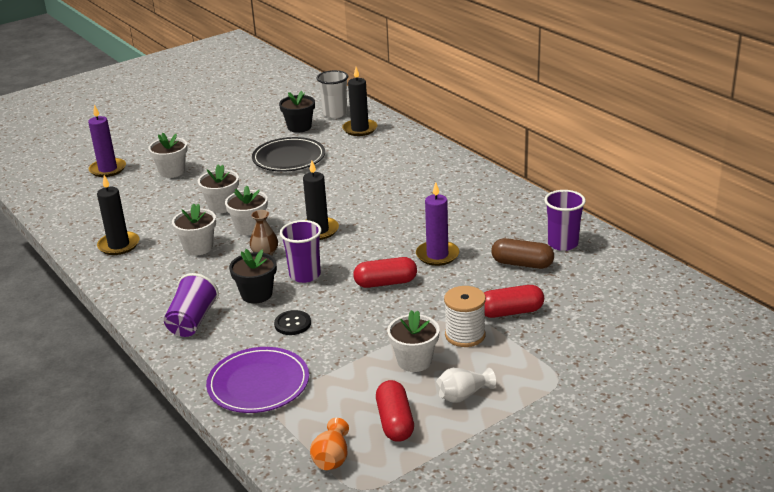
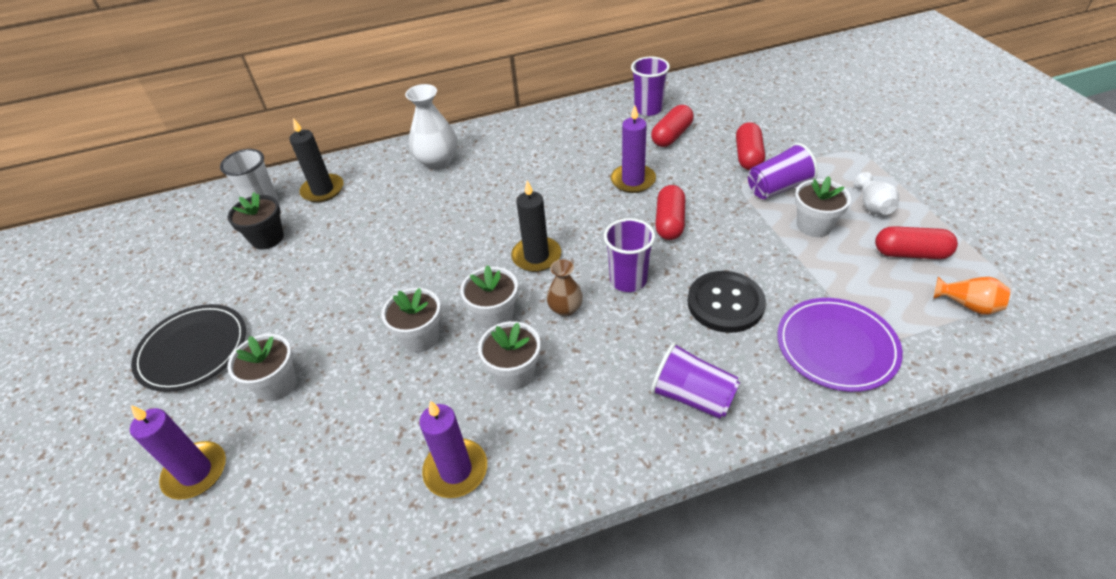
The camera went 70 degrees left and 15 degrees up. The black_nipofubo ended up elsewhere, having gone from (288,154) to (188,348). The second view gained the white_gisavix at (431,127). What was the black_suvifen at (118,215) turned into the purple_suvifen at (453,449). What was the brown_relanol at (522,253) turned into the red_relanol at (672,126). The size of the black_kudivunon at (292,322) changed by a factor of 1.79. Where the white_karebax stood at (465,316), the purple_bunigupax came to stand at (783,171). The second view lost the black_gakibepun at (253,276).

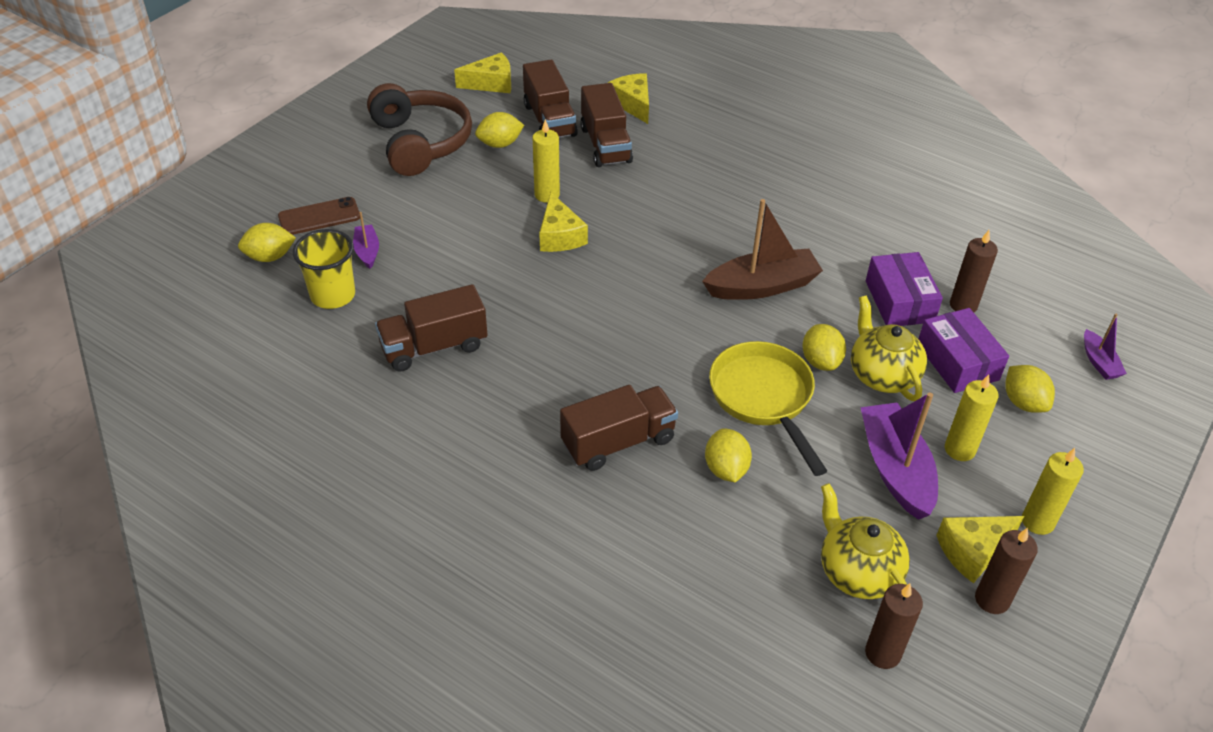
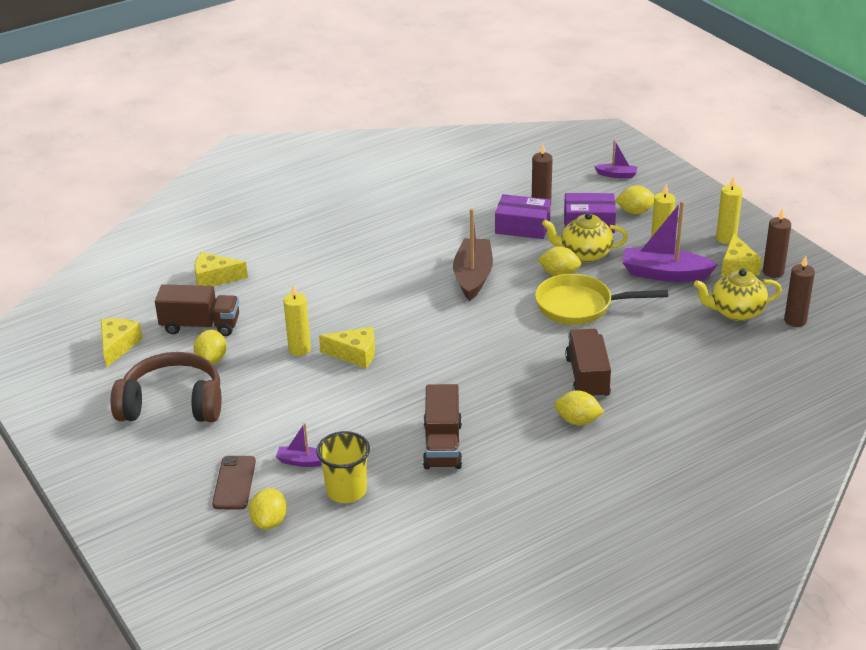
The camera went 65 degrees left and 10 degrees down. The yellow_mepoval ended up elsewhere, having gone from (728,455) to (579,407). The second view lost the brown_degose at (606,125).

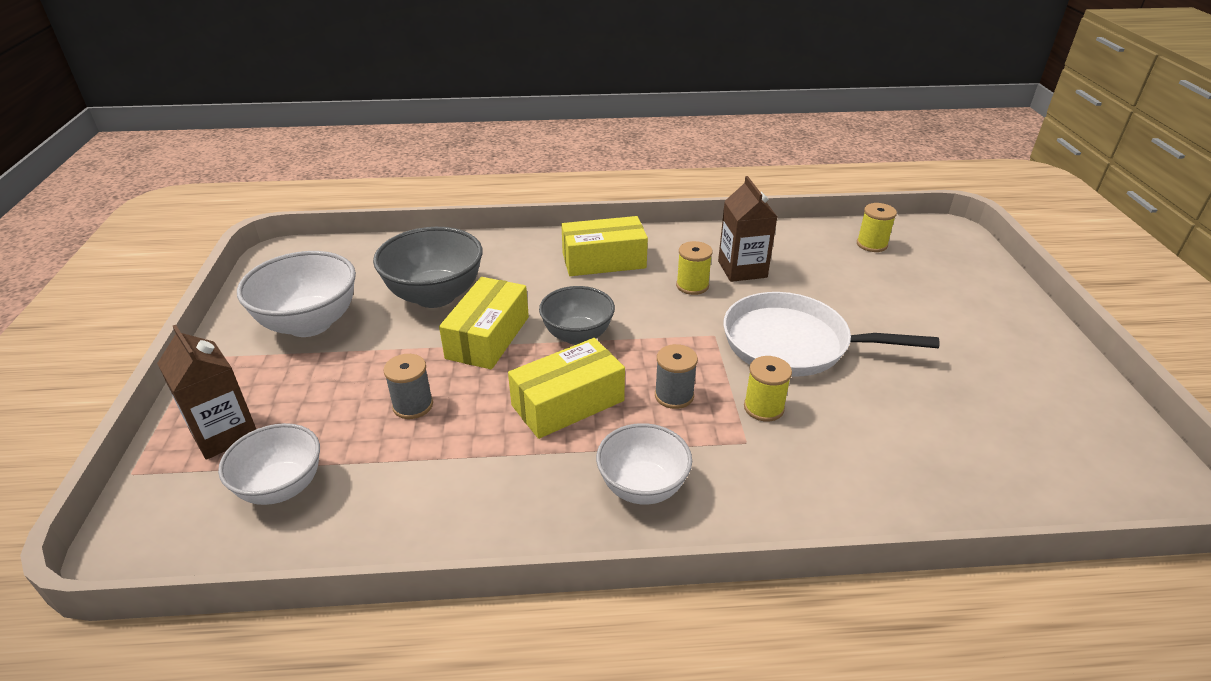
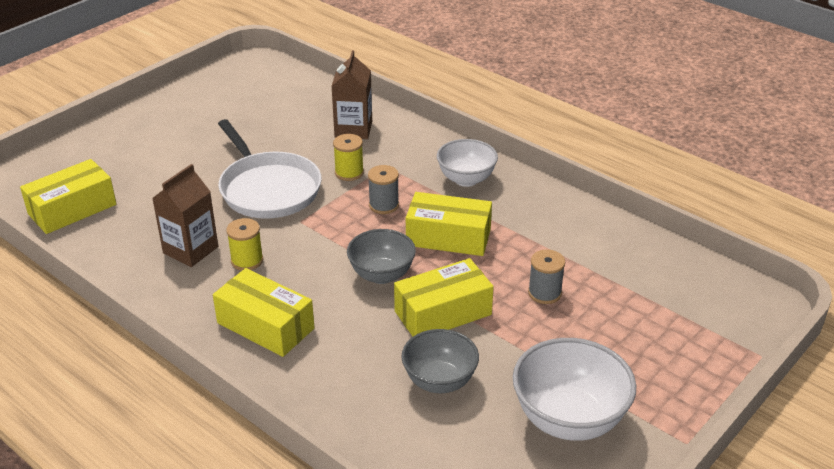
The camera went 135 degrees left and 0 degrees up. Where the yellow_karebax stood at (877,227), the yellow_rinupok came to stand at (68,196). The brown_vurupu ended up elsewhere, having gone from (206,392) to (352,94). The size of the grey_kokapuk at (428,267) changed by a factor of 0.66. The second view lost the white_kokapuk at (269,464).

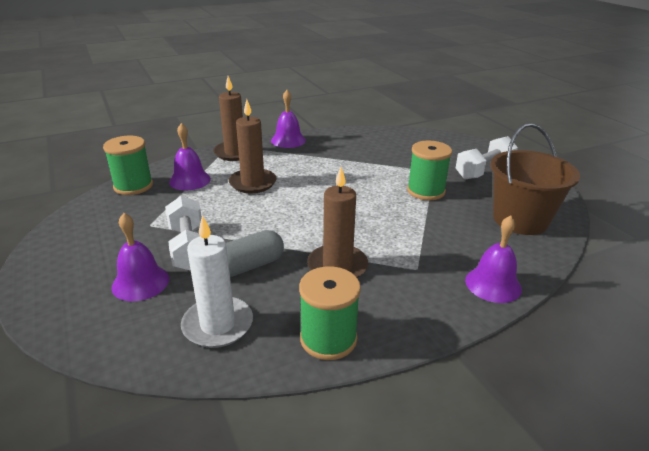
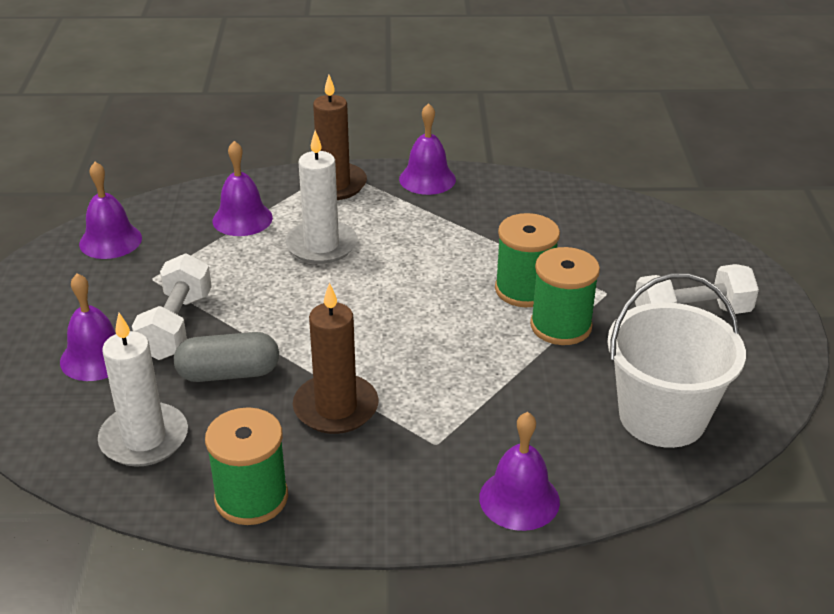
The camera went 25 degrees right and 5 degrees up. The second view gained the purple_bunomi at (110,210). What was the brown_suvifen at (252,146) turned into the white_suvifen at (321,197). The green_karebax ended up elsewhere, having gone from (128,165) to (527,260). What was the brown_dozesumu at (535,179) turned into the white_dozesumu at (676,360).

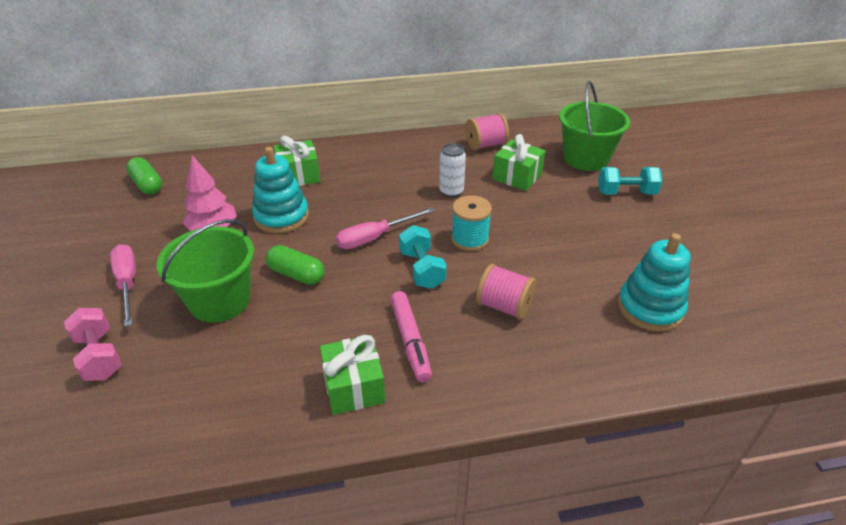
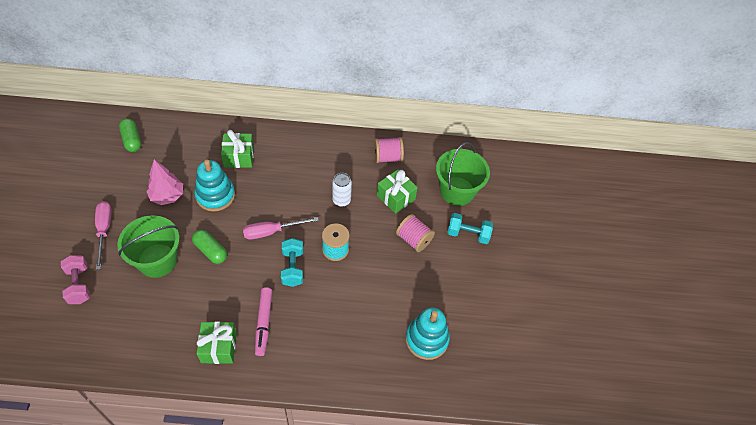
The camera went 10 degrees right and 15 degrees up. The pink_karebax ended up elsewhere, having gone from (506,292) to (415,233).

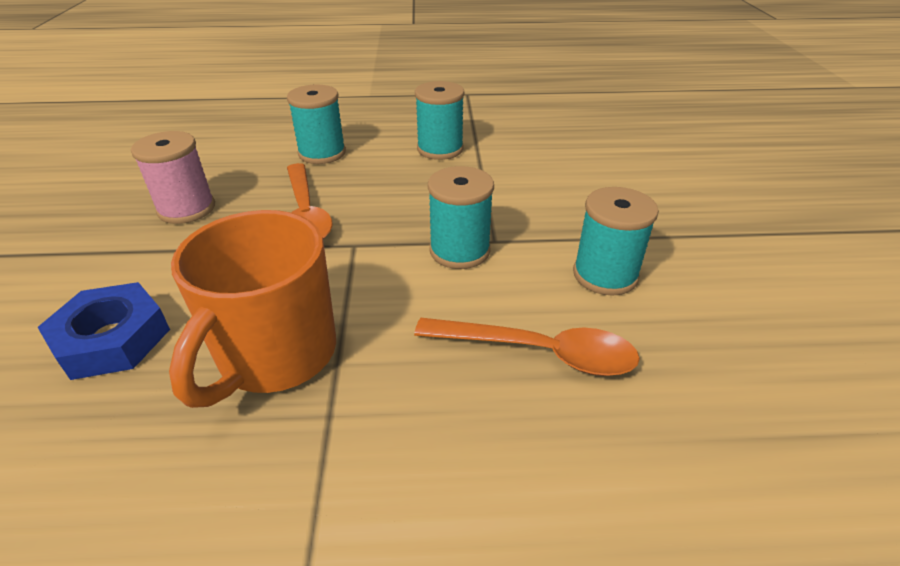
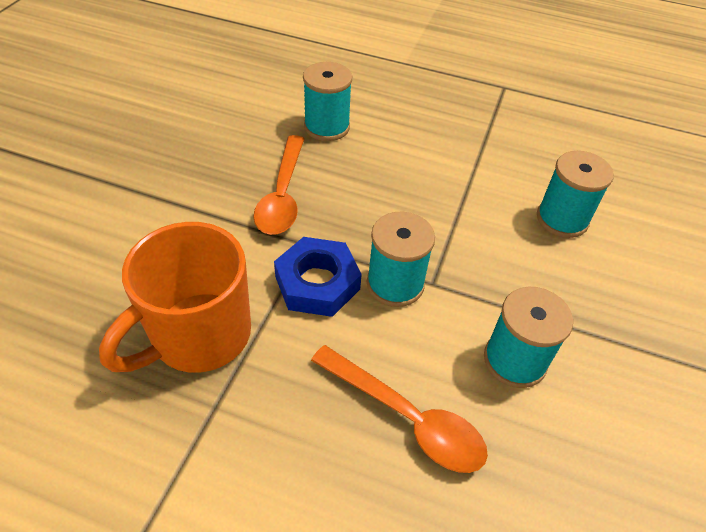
The camera went 20 degrees right and 10 degrees up. The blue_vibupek ended up elsewhere, having gone from (104,331) to (318,277). The turquoise_karebax ended up elsewhere, having gone from (440,120) to (575,194). The second view lost the pink_karebax at (173,177).

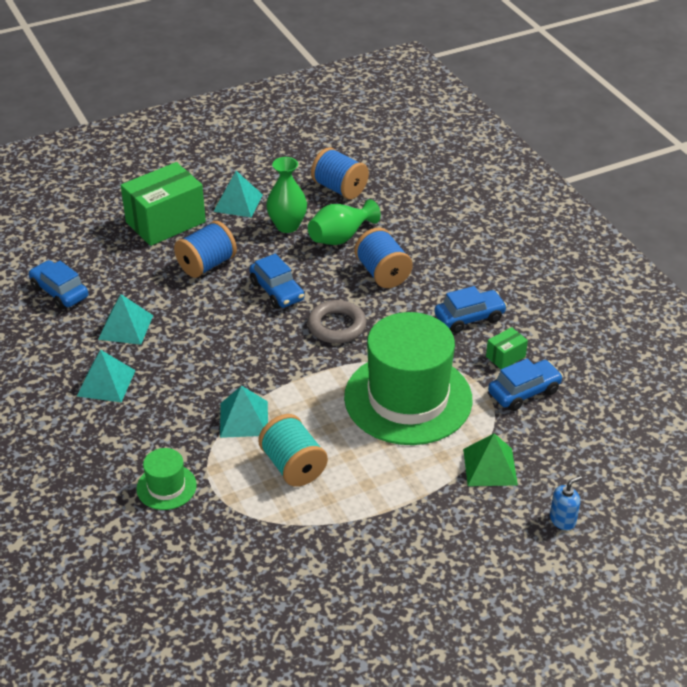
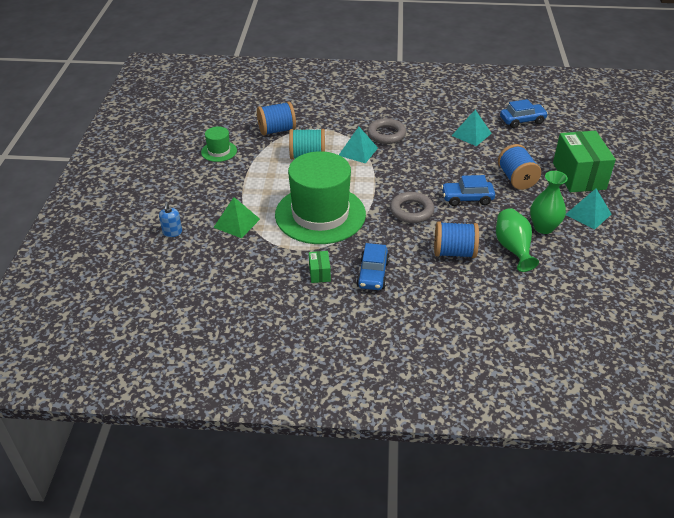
The camera went 120 degrees right and 0 degrees up. The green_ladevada ended up elsewhere, having gone from (166,479) to (219,144). The blue_karebax ended up elsewhere, having gone from (340,173) to (276,119). The second view gained the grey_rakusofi at (386,131). The second view lost the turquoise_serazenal at (106,376). The second view lost the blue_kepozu at (525,384).

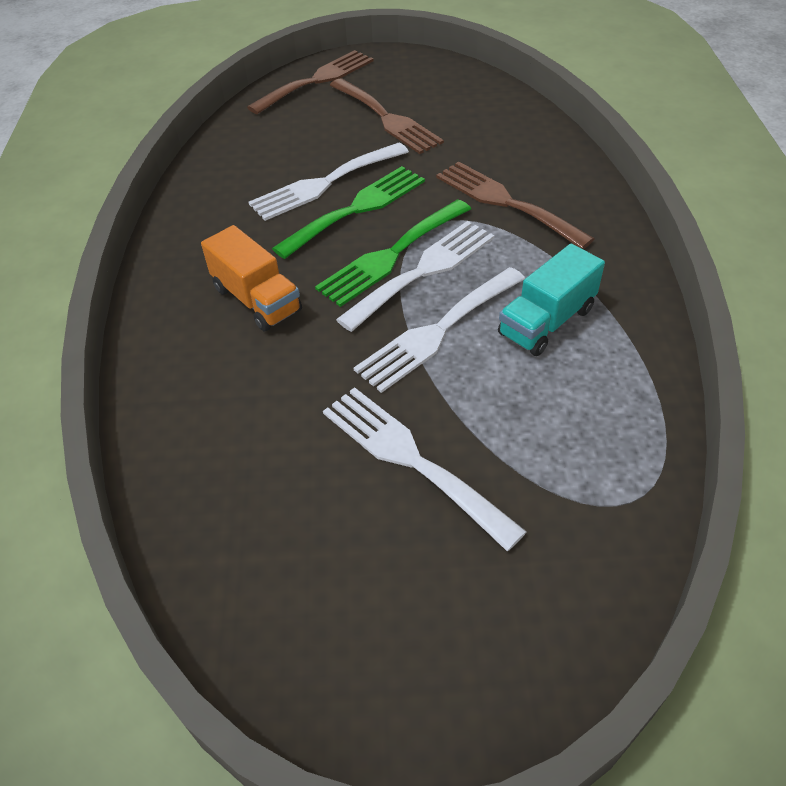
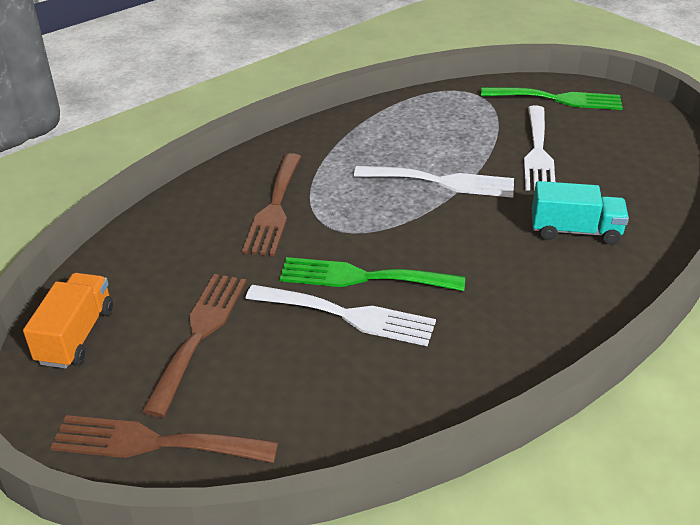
The camera went 130 degrees left and 10 degrees down. The orange_degose ended up elsewhere, having gone from (251,278) to (68,320). The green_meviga ended up elsewhere, having gone from (393,253) to (552,98). The turquoise_degose ended up elsewhere, having gone from (551,300) to (580,213). The second view lost the white_meviga at (415,276).

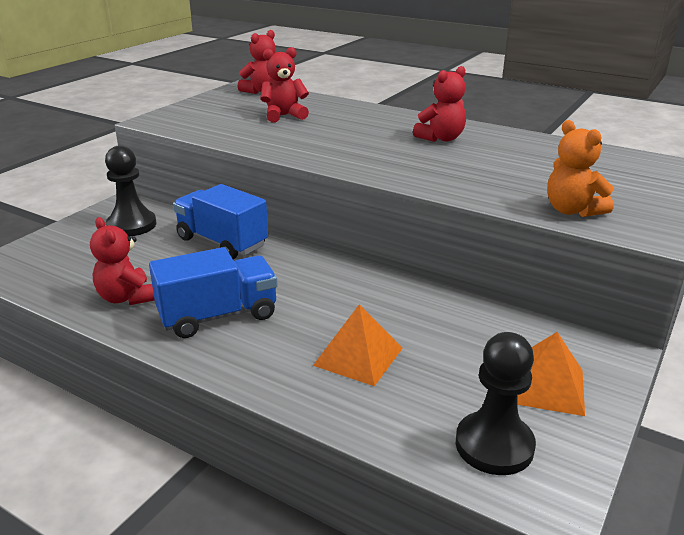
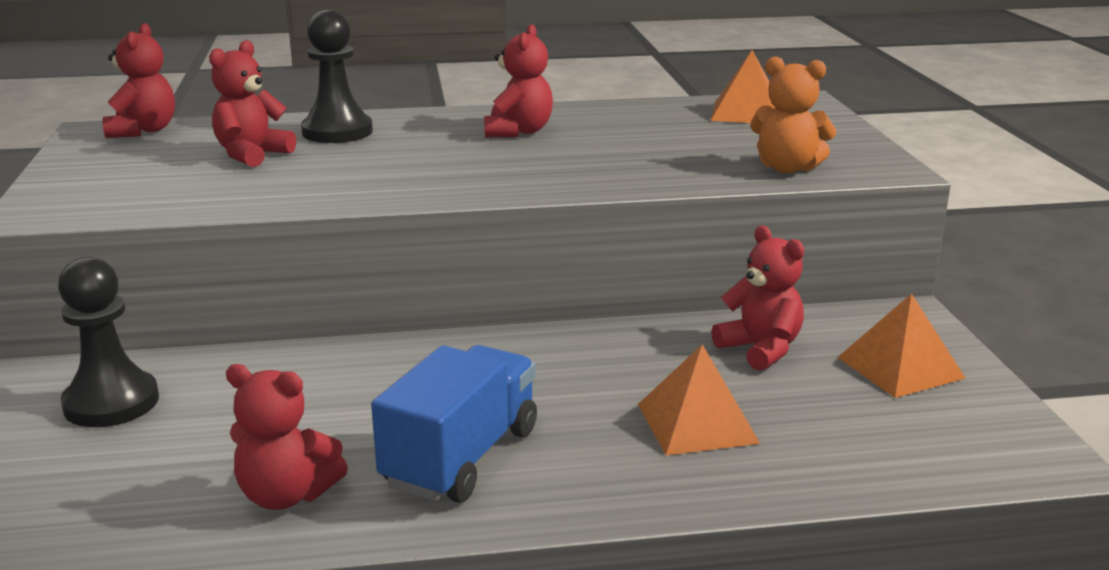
The camera went 40 degrees left and 5 degrees down. The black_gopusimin ended up elsewhere, having gone from (496,403) to (337,76). The second view gained the orange_serazenal at (743,86). The second view gained the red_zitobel at (757,298). The second view lost the blue_degose at (220,221).

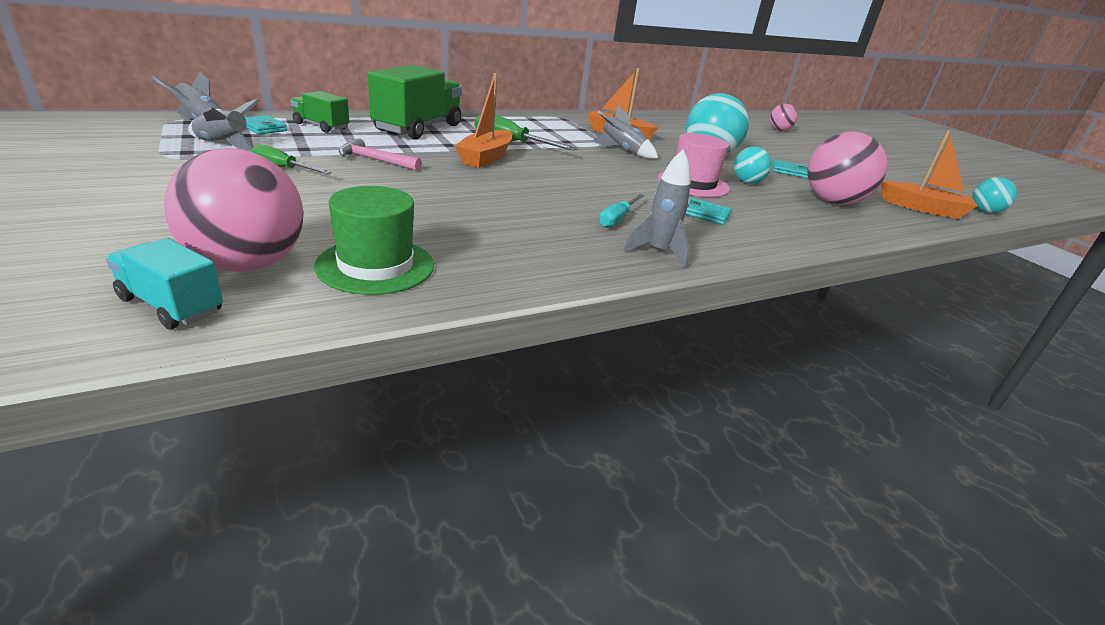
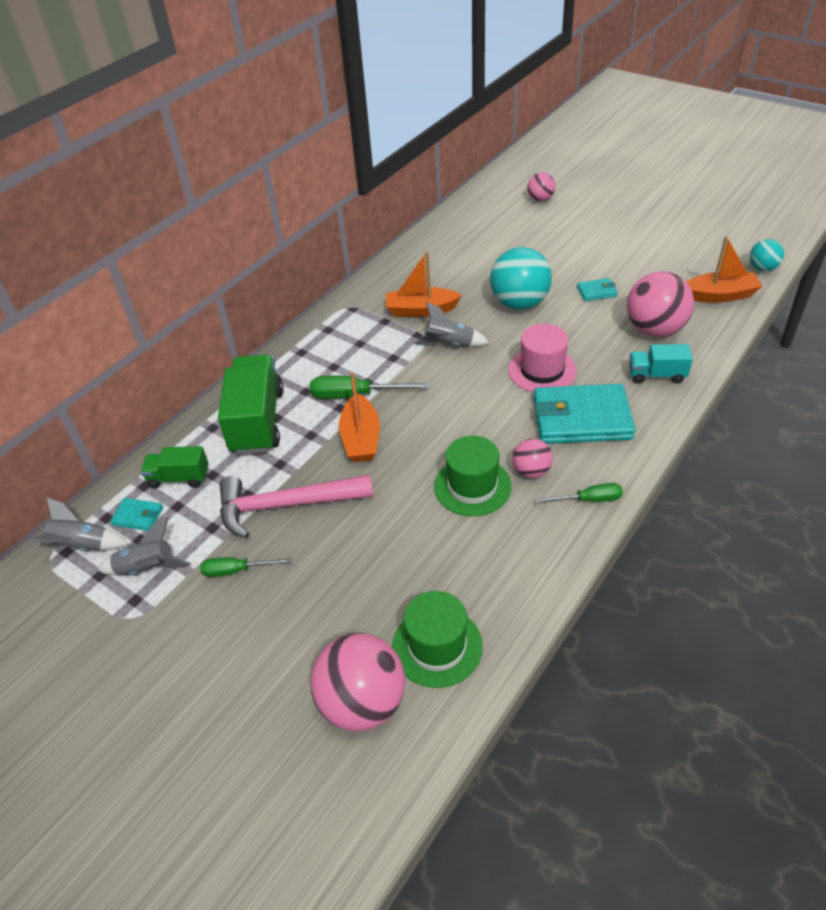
The camera went 20 degrees left and 15 degrees up. The size of the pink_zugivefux at (380,154) changed by a factor of 1.83. The second view gained the green_ladevada at (473,476). Where the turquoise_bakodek stood at (622,211), the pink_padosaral came to stand at (533,458). The size of the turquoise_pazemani at (708,211) changed by a factor of 2.28. Where the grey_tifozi stood at (657,209), the green_bakodek came to stand at (579,493). The turquoise_degose ended up elsewhere, having gone from (164,283) to (661,364). The second view lost the turquoise_padosaral at (753,165).

